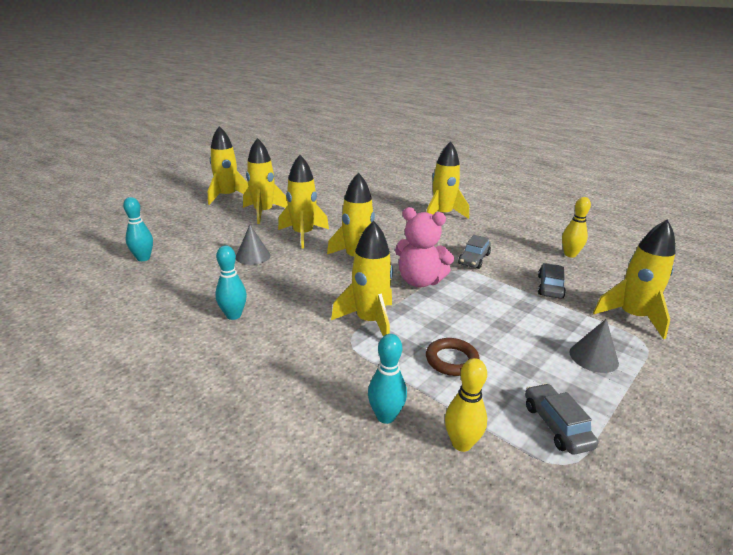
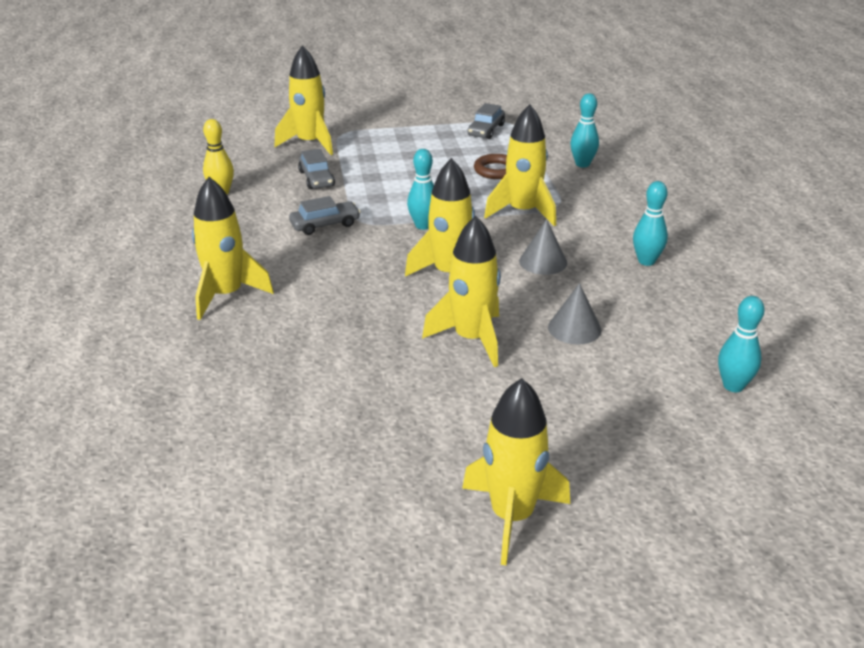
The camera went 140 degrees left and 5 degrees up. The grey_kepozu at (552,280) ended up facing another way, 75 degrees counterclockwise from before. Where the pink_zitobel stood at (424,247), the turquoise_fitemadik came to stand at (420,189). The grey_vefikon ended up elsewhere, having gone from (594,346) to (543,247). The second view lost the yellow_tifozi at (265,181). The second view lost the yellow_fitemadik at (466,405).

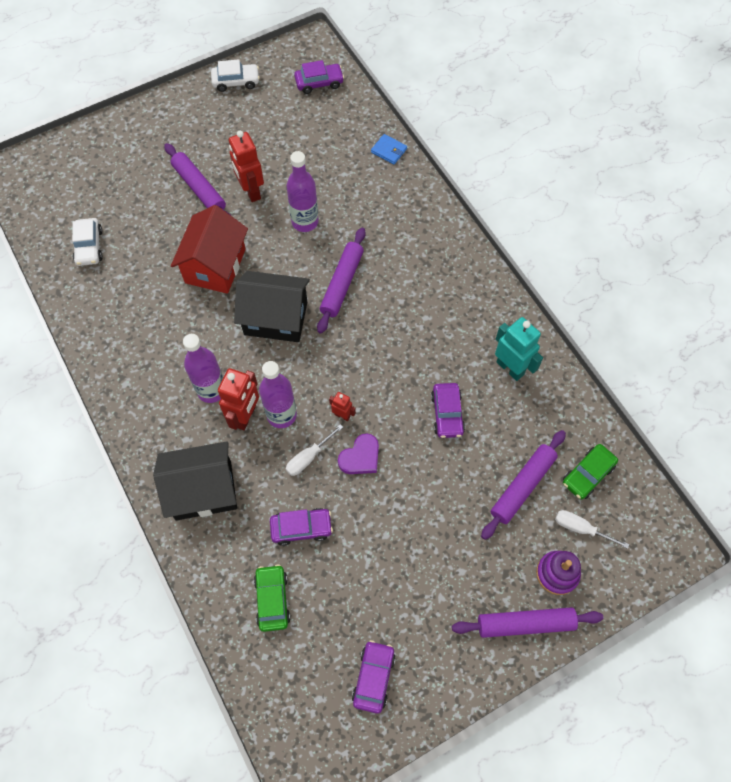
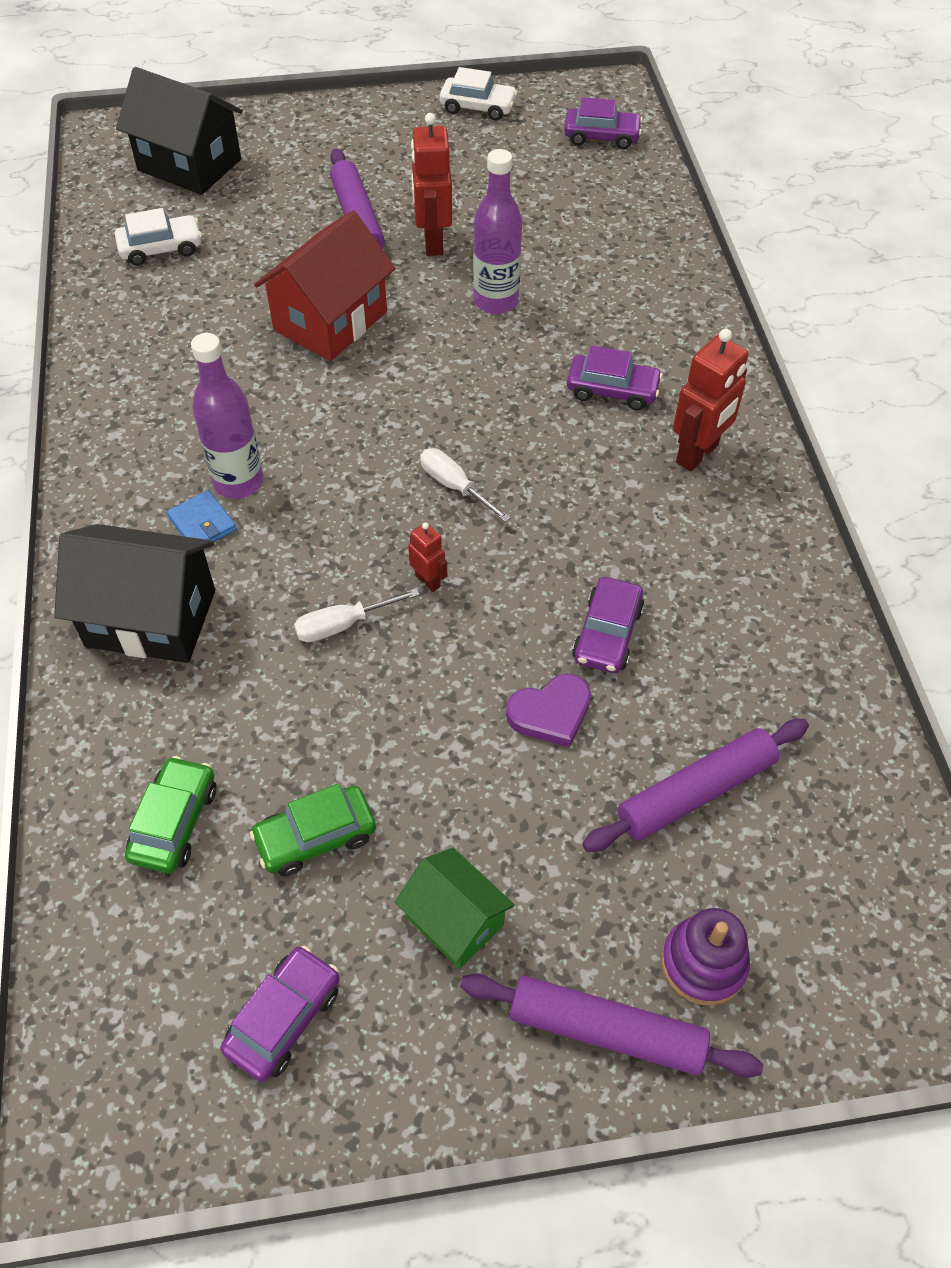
The camera went 20 degrees right and 10 degrees down. The white_kepozu at (87,242) ended up facing another way, 120 degrees counterclockwise from before. The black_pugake ended up elsewhere, having gone from (272,306) to (179,131). The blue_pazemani ended up elsewhere, having gone from (389,149) to (201,516). The green_kepozu ended up elsewhere, having gone from (590,472) to (313,830). The second view gained the green_pugake at (455,908). The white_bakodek ended up elsewhere, having gone from (592,529) to (465,485). The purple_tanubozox ended up elsewhere, having gone from (358,453) to (548,710). The purple_kepozu ended up elsewhere, having gone from (301,527) to (615,378). The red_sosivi ended up elsewhere, having gone from (238,399) to (710,400). The second view lost the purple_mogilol at (278,394). The second view lost the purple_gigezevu at (341,281). The second view lost the turquoise_sosivi at (519,349).

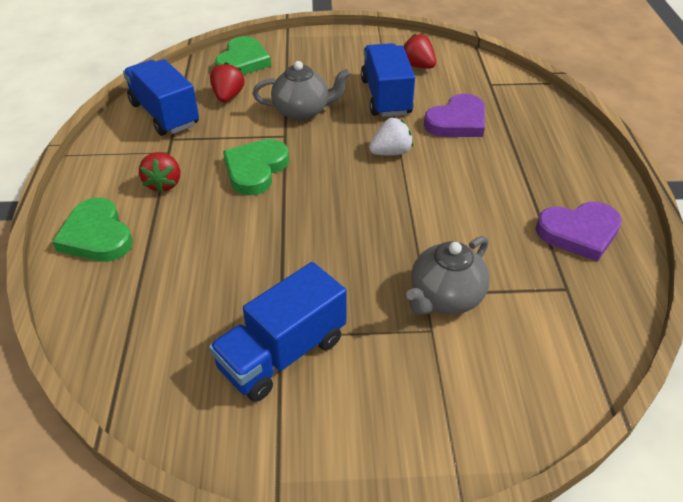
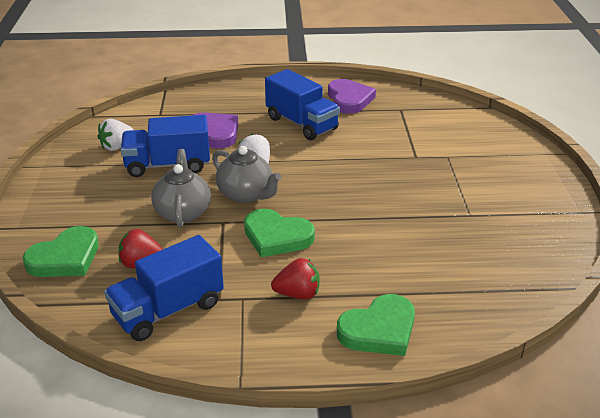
The camera went 90 degrees left and 10 degrees down. The green_tanubozox at (243,55) ended up facing another way, 120 degrees clockwise from before. What was the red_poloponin at (420,51) turned into the white_poloponin at (115,135). The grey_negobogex ended up elsewhere, having gone from (448,275) to (246,174). The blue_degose ended up elsewhere, having gone from (278,332) to (302,104).

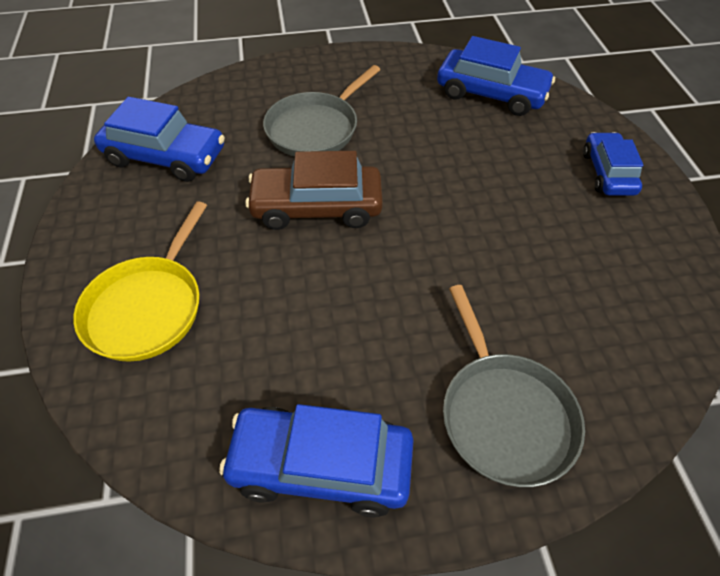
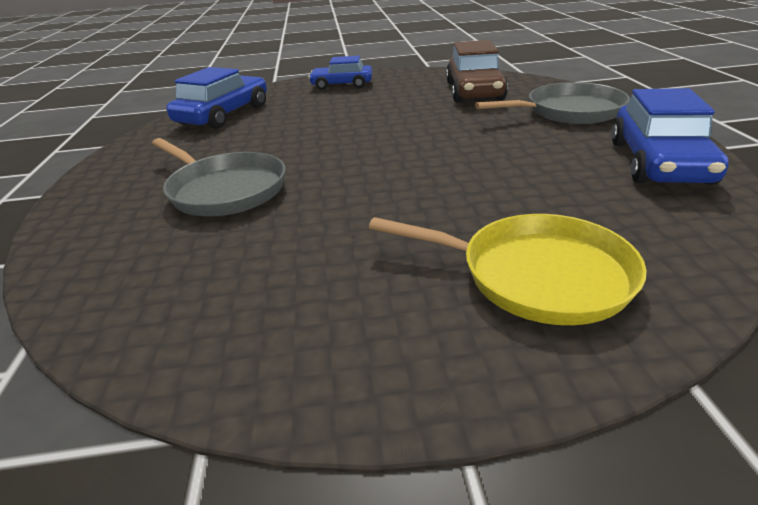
The camera went 85 degrees left and 20 degrees down. The brown_kepozu ended up elsewhere, having gone from (314,190) to (477,71). The second view lost the blue_kepozu at (159,139).

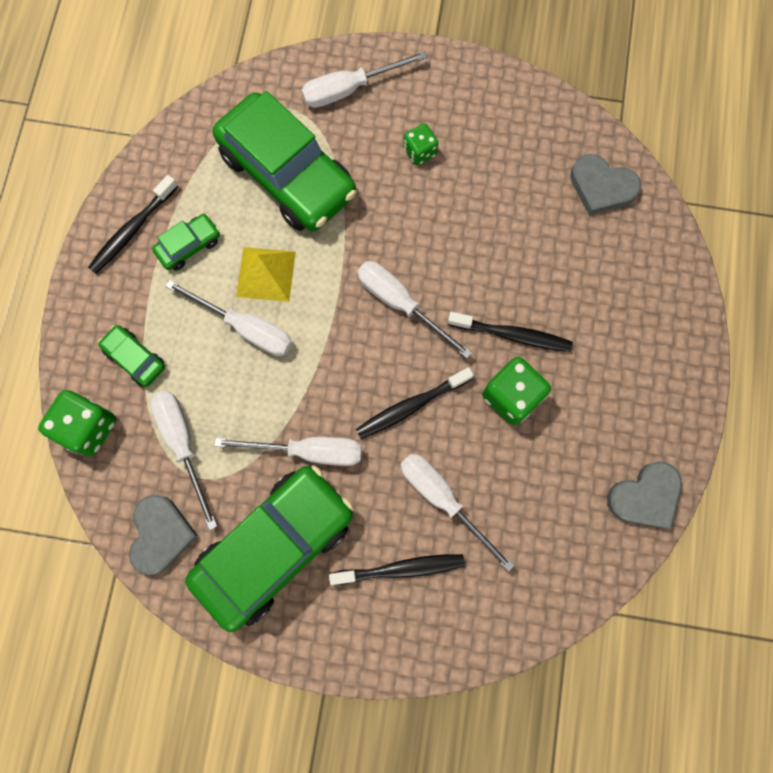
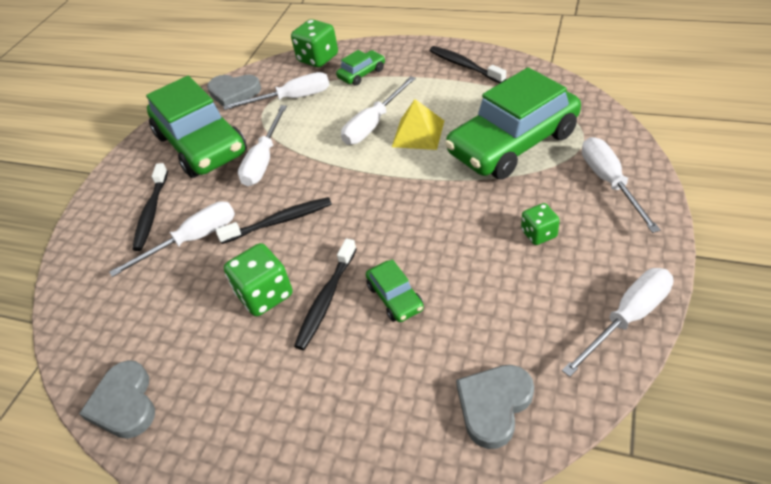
The camera went 105 degrees right and 30 degrees down. The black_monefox at (415,403) ended up facing another way, 90 degrees clockwise from before. The green_kepozu ended up elsewhere, having gone from (186,242) to (395,290). The white_bakodek ended up elsewhere, having gone from (414,310) to (617,322).

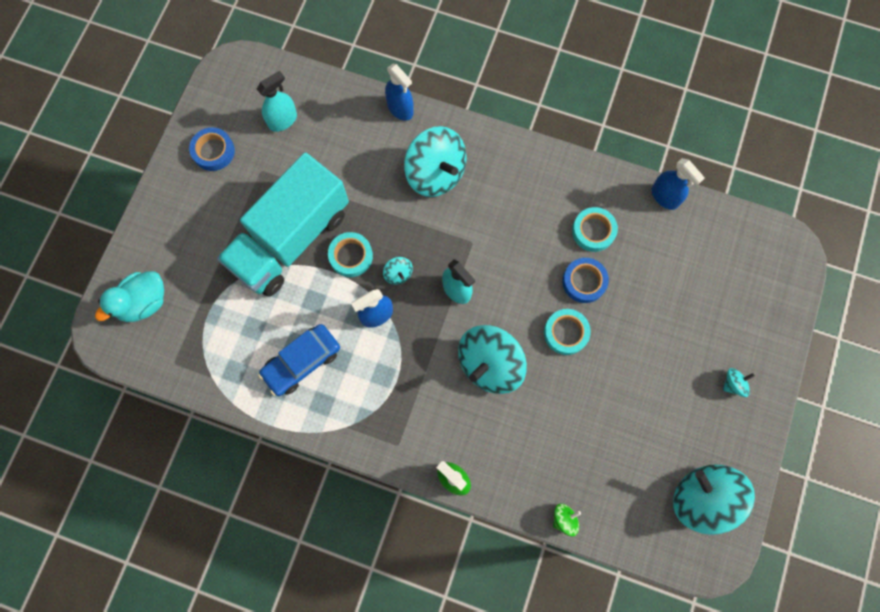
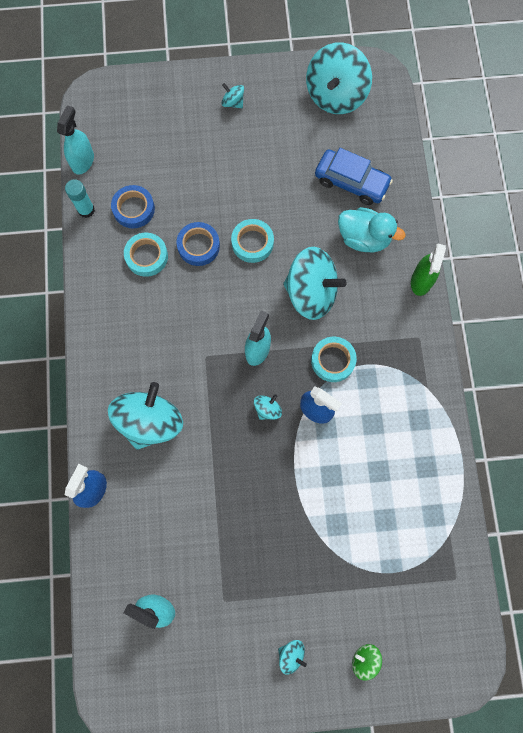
The camera went 115 degrees left and 0 degrees up. The second view gained the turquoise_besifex at (75,140). Where the blue_besifex stood at (678,184), the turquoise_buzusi came to stand at (80,198). The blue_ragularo ended up elsewhere, having gone from (212,149) to (133,206). The second view gained the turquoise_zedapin at (292,657). The turquoise_ragularo ended up elsewhere, having gone from (350,254) to (334,359). The blue_kepozu ended up elsewhere, having gone from (299,360) to (354,176). The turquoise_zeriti ended up elsewhere, having gone from (129,296) to (372,230). The green_zedapin ended up elsewhere, having gone from (567,519) to (367,662). The second view lost the turquoise_degose at (283,224).

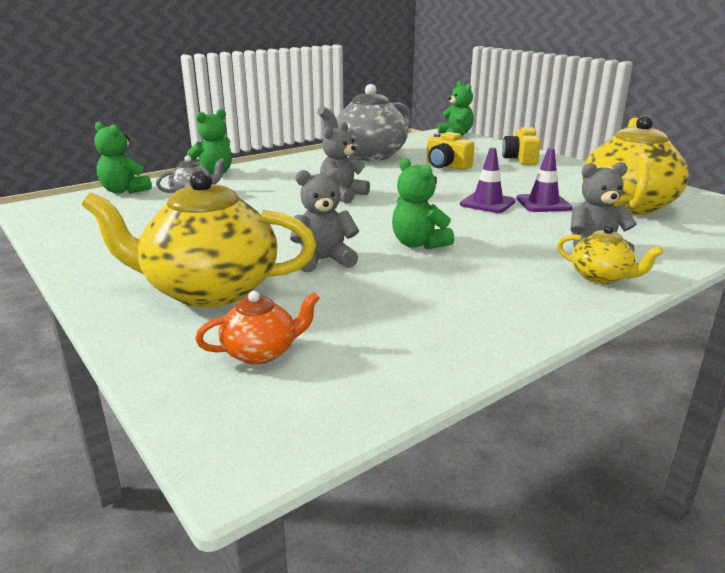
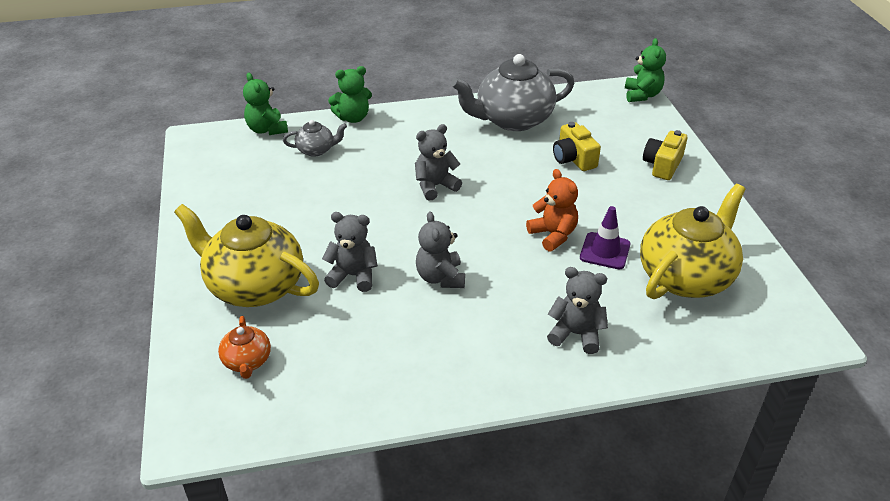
The camera went 25 degrees right and 15 degrees up. The orange_negobogex at (257,327) ended up facing another way, 75 degrees clockwise from before. What was the green_zitobel at (423,203) turned into the grey_zitobel at (440,249). Where the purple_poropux stood at (487,180), the orange_zitobel came to stand at (552,210). The second view lost the yellow_negobogex at (610,254).

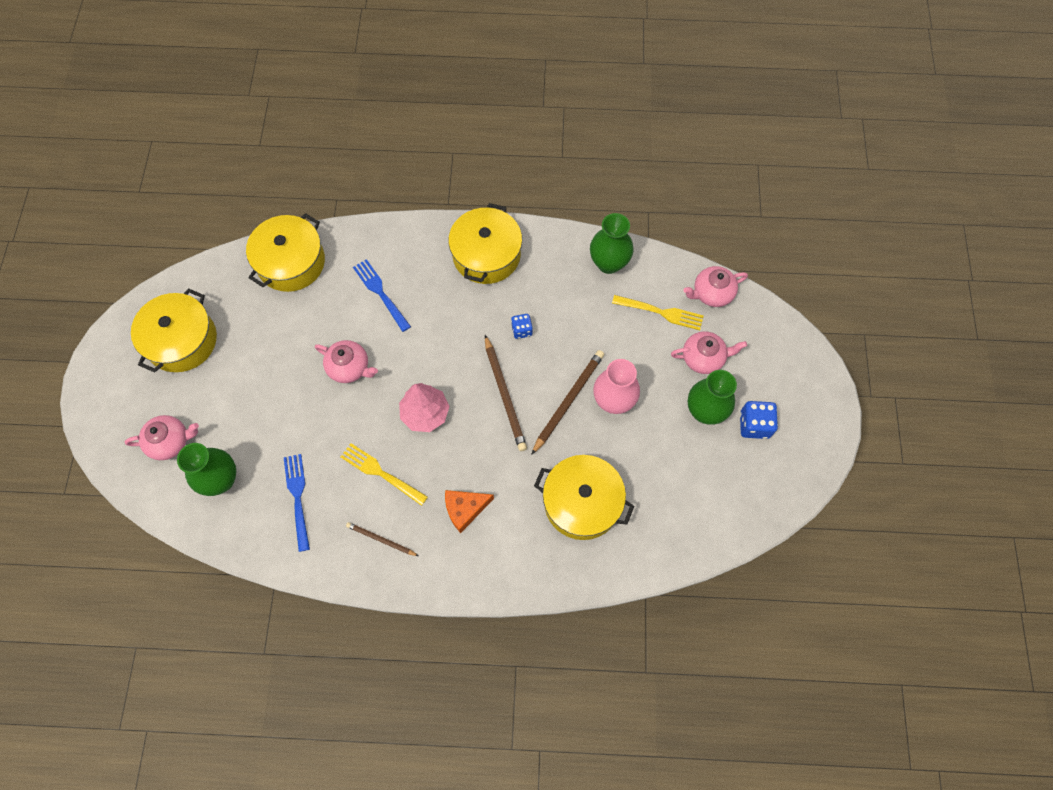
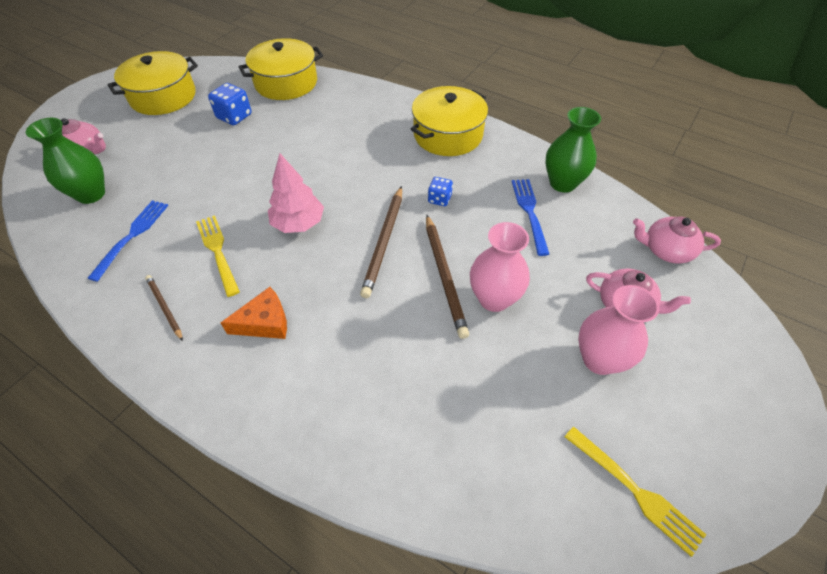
The camera went 30 degrees right and 15 degrees down. The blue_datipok ended up elsewhere, having gone from (759,420) to (230,104). The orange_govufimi at (469,511) ended up facing another way, 150 degrees clockwise from before. The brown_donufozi at (567,402) ended up facing another way, 105 degrees clockwise from before. The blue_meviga ended up elsewhere, having gone from (382,295) to (530,217). The yellow_meviga ended up elsewhere, having gone from (657,312) to (635,492). What was the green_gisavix at (712,397) turned into the pink_gisavix at (618,330). The second view lost the pink_negobogex at (346,361). The second view lost the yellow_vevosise at (584,497).

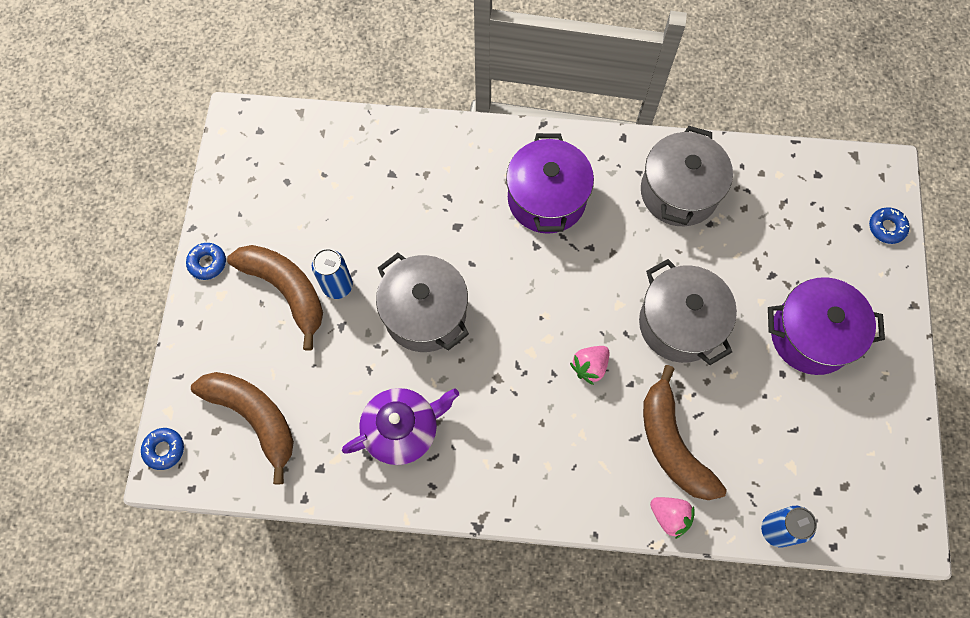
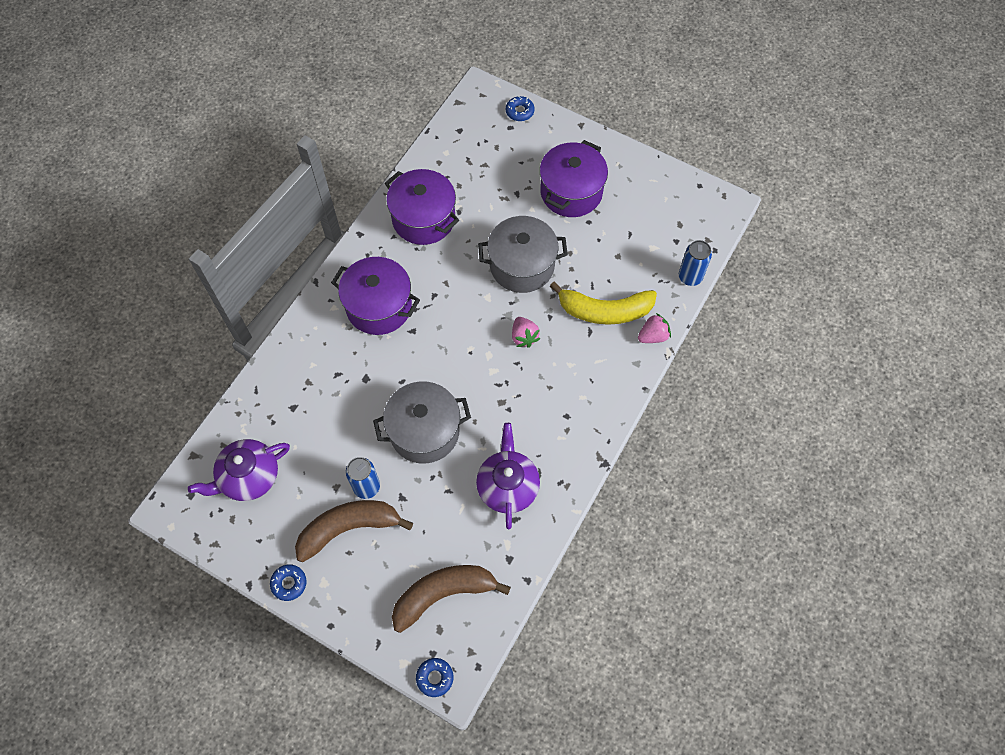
The camera went 65 degrees left and 5 degrees down. The second view gained the purple_negobogex at (239,470). What was the grey_vevosise at (687,176) turned into the purple_vevosise at (422,207). What was the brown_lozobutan at (685,432) turned into the yellow_lozobutan at (603,303).

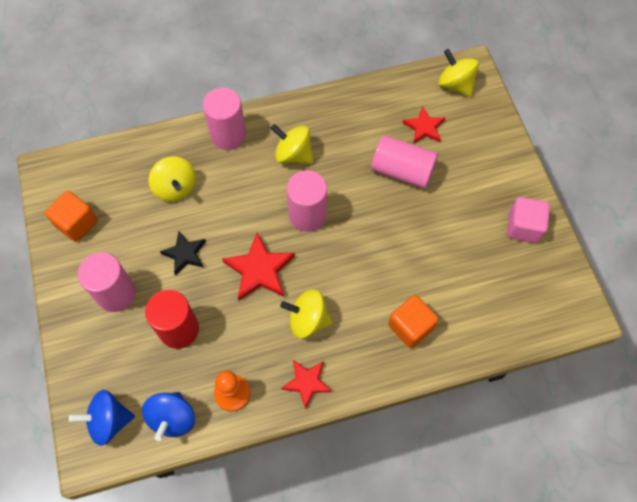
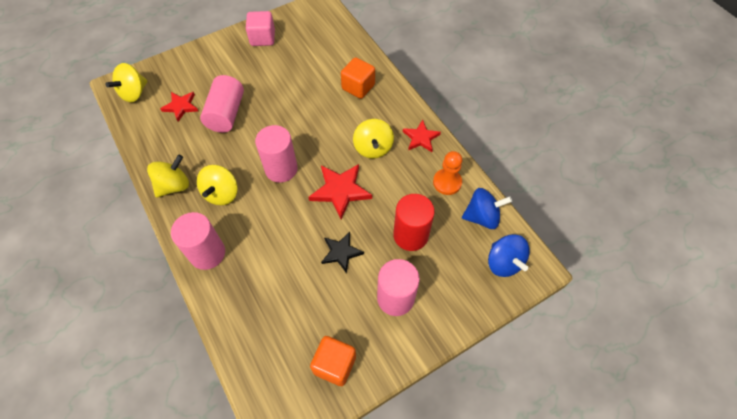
The camera went 105 degrees left and 5 degrees down. The yellow_zedapin ended up elsewhere, having gone from (172,179) to (168,176).

